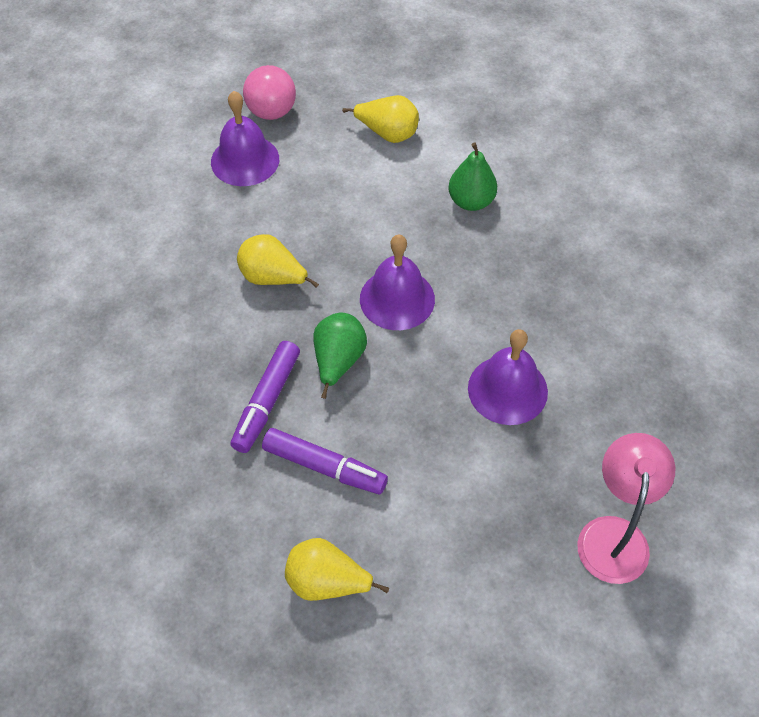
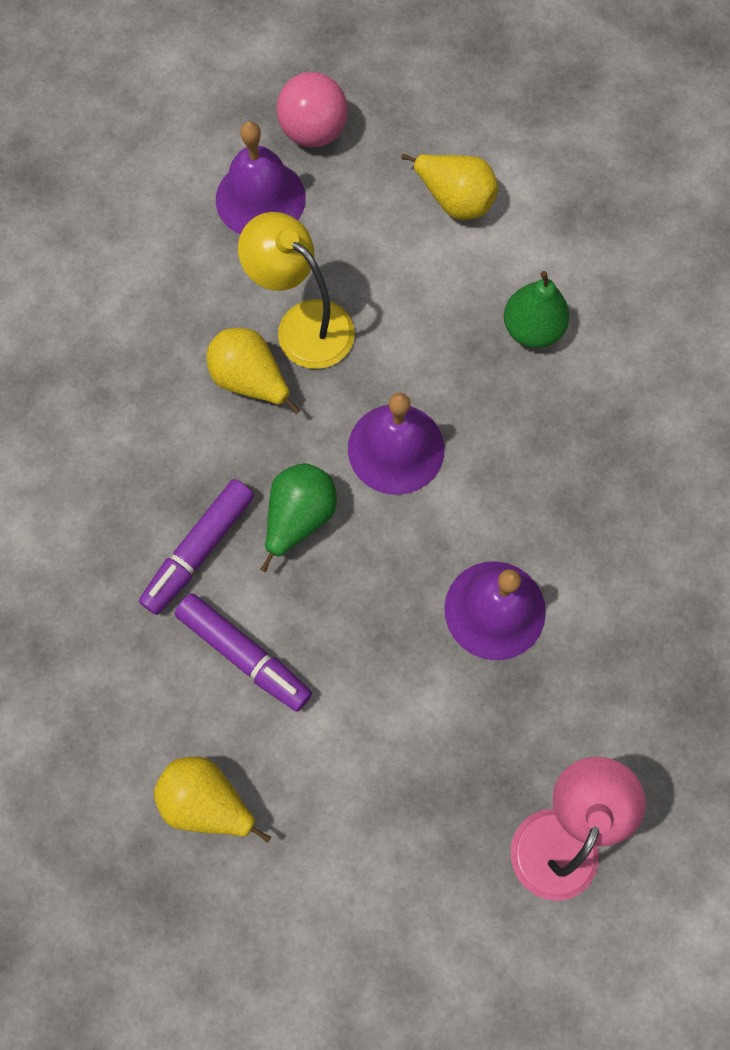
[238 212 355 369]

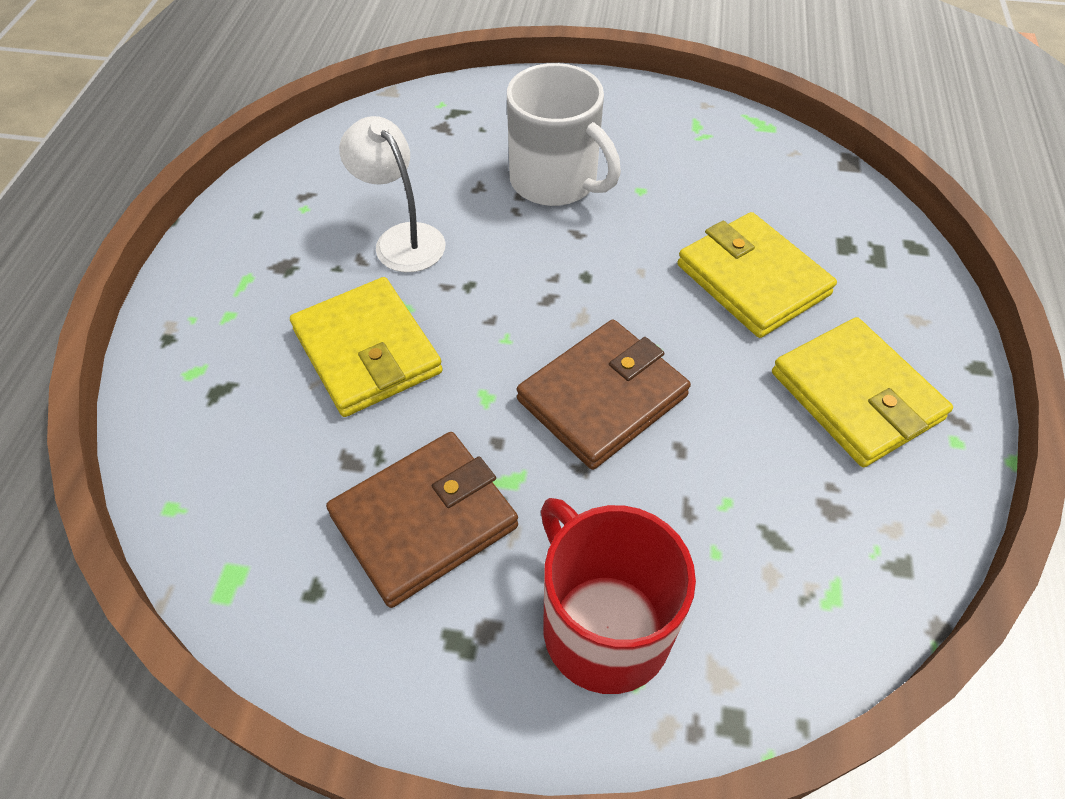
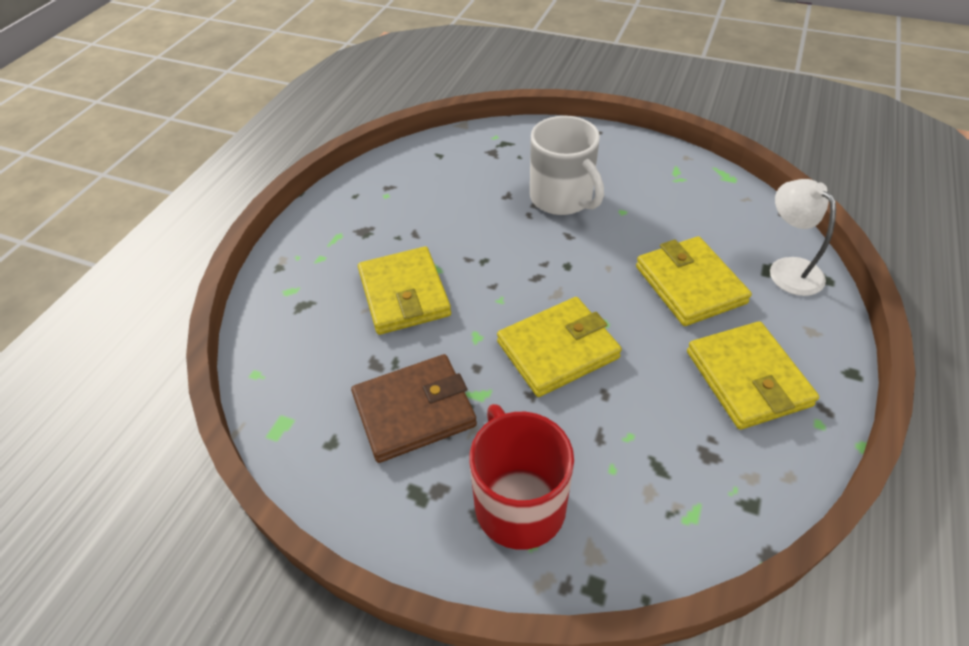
[770 179 836 296]
[497 297 622 397]

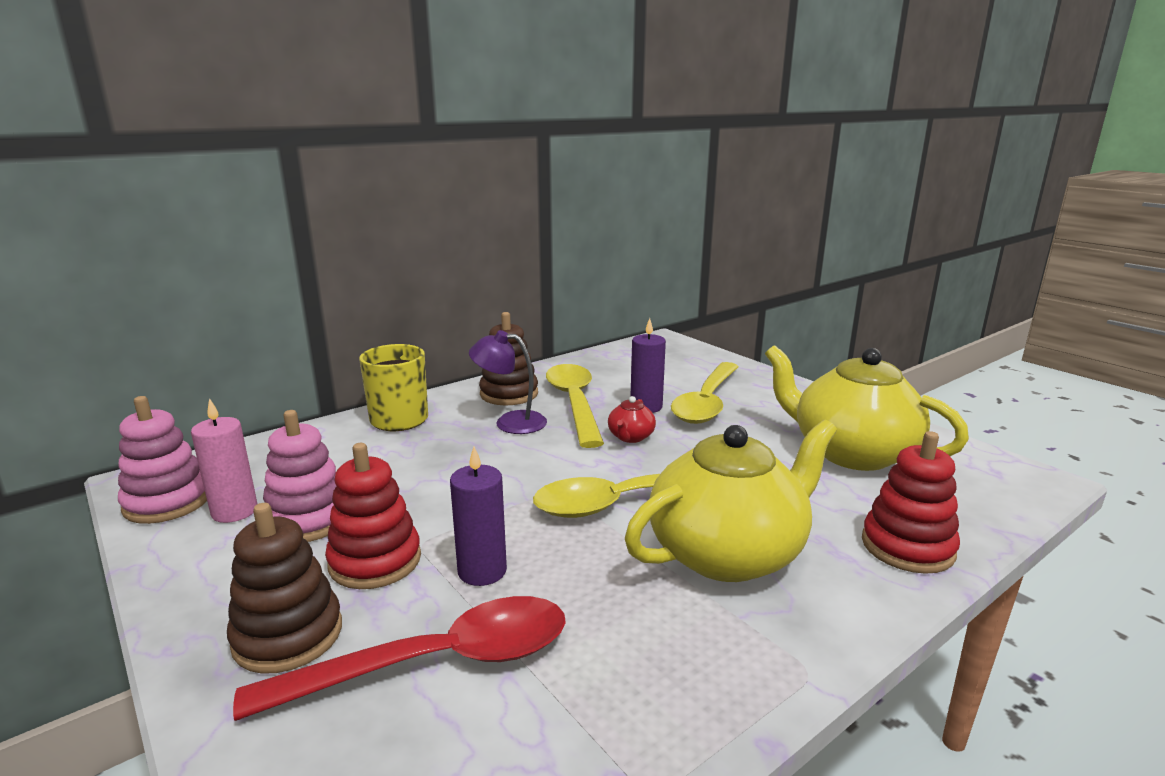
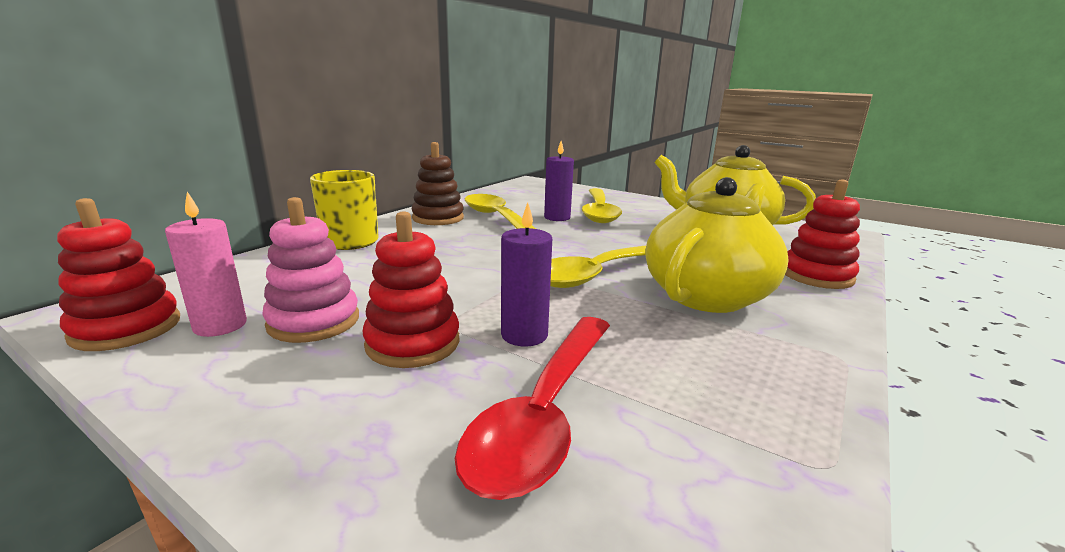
[227 503 342 674] (first image)
[469 330 547 434] (first image)
[608 396 656 443] (first image)
[57 198 180 351]
[455 317 610 500]

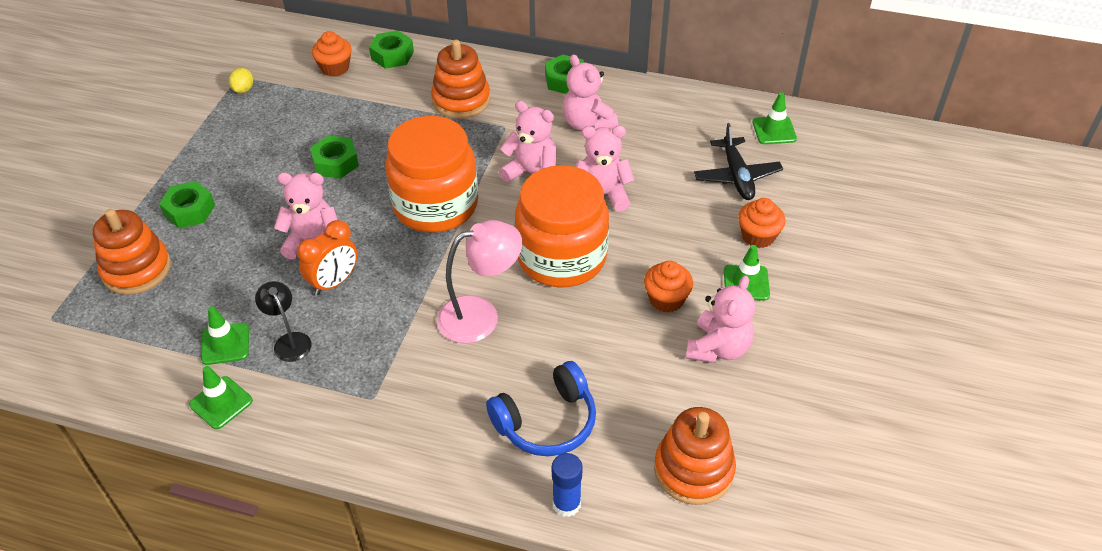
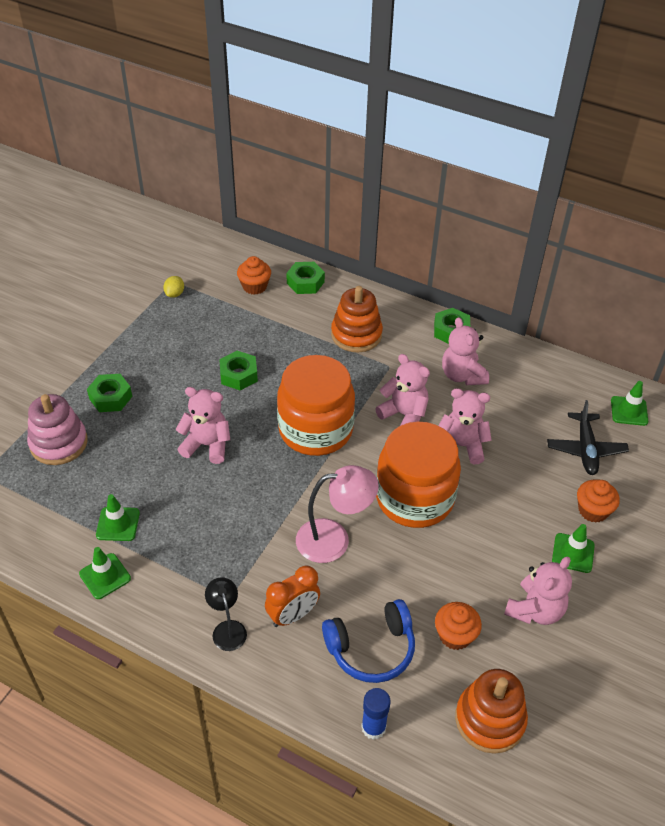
[205 577 247 651]
[265 566 320 627]
[435 602 482 650]
[27 394 88 465]

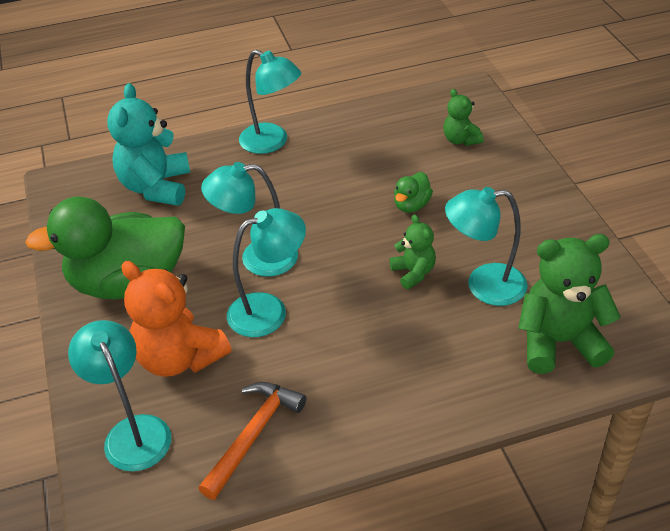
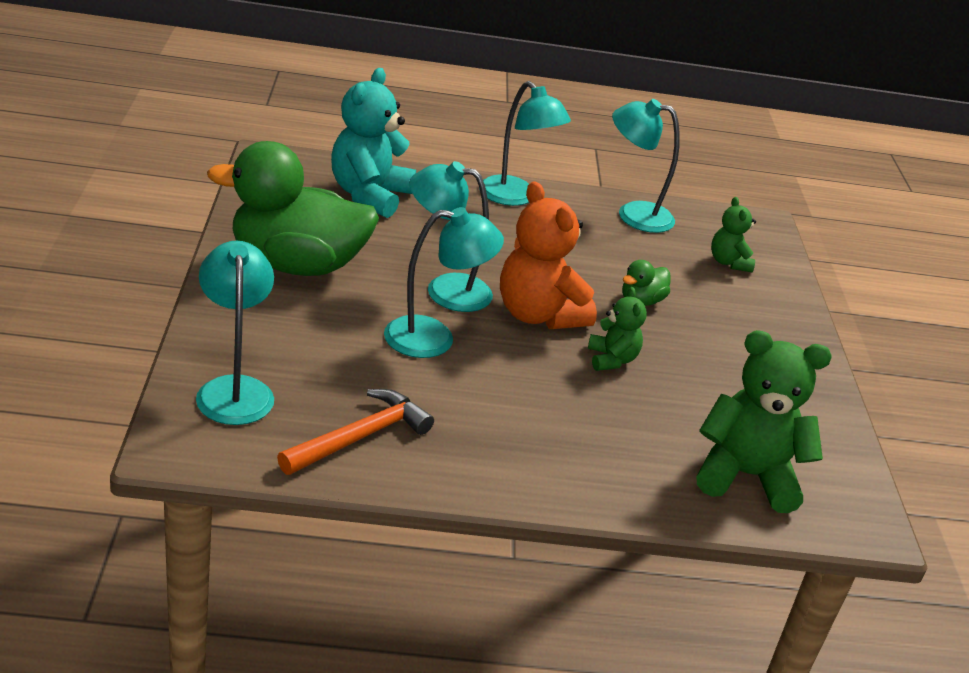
[500 181 597 329]
[612 99 680 233]

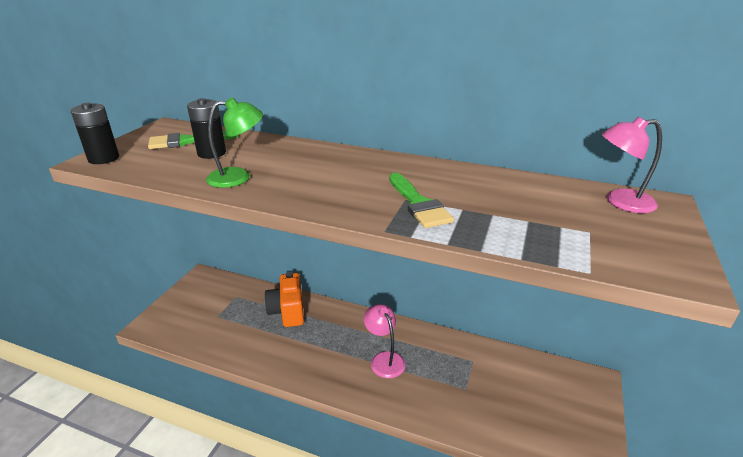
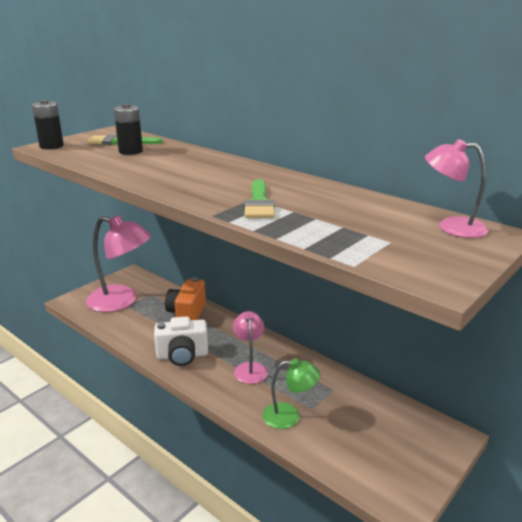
[86 215 151 312]
[154 317 208 366]
[262 359 320 429]

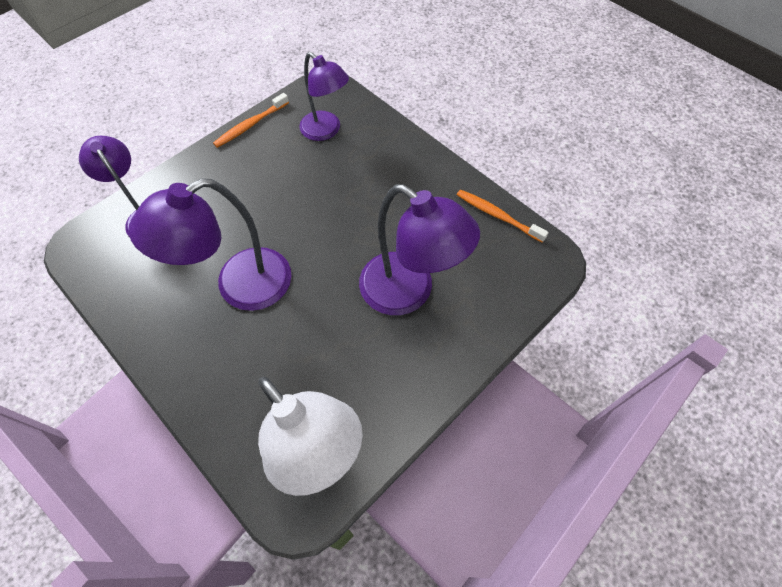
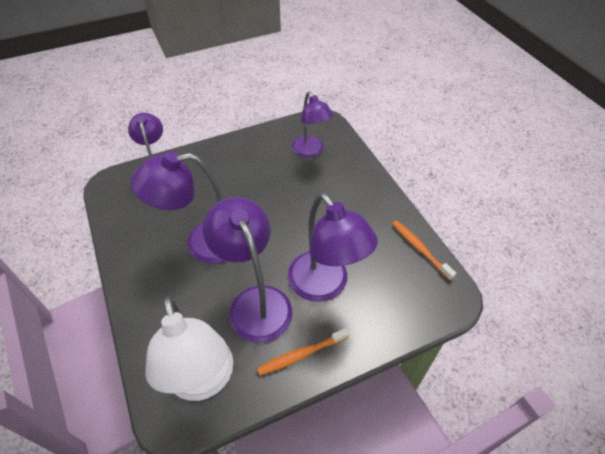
[203 197 292 343]
[257 328 350 376]

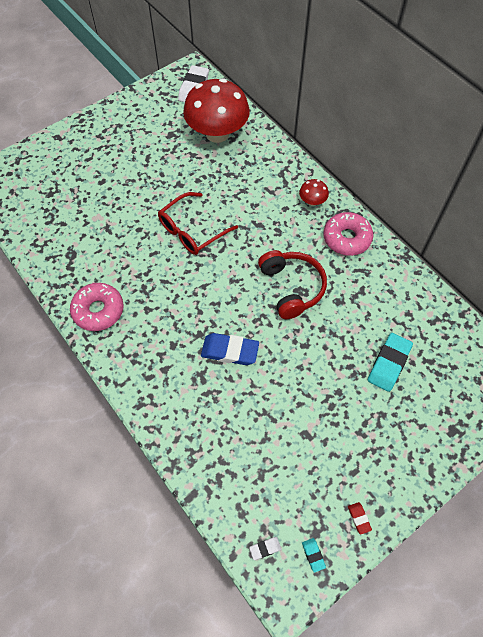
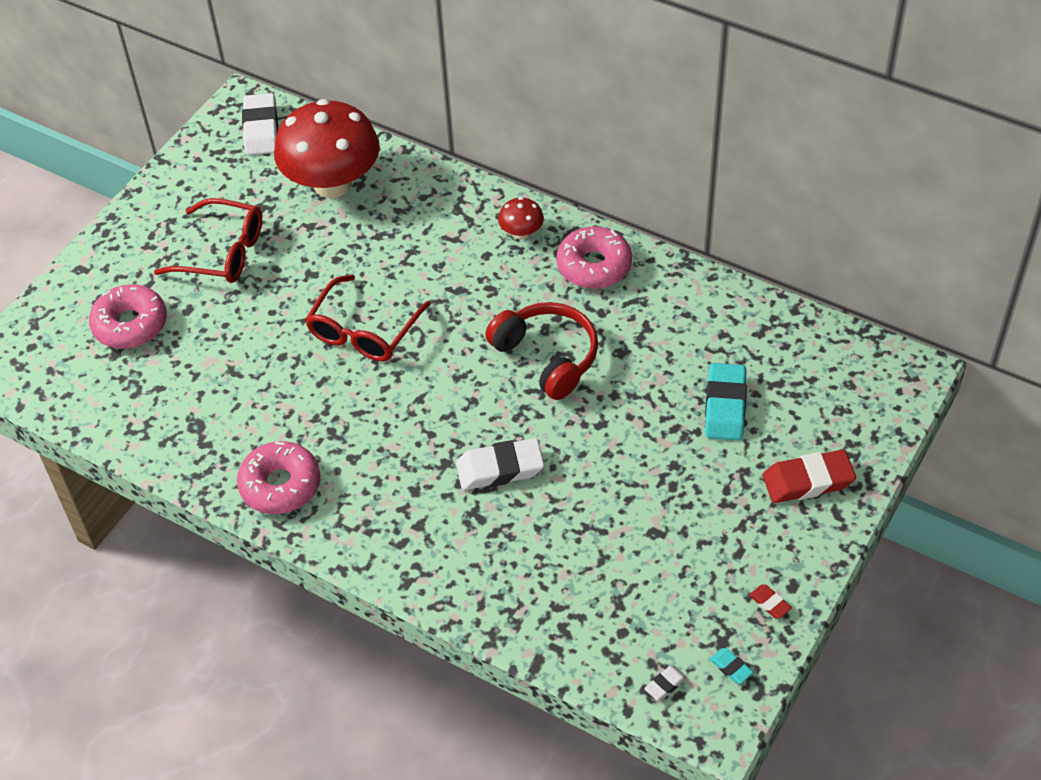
[89 284 167 349]
[154 198 262 283]
[763 450 856 503]
[456 438 544 490]

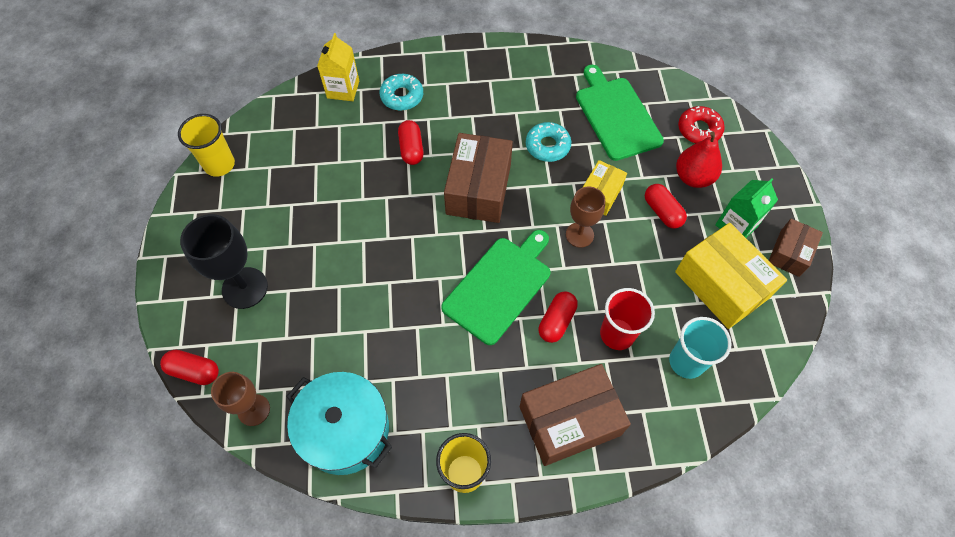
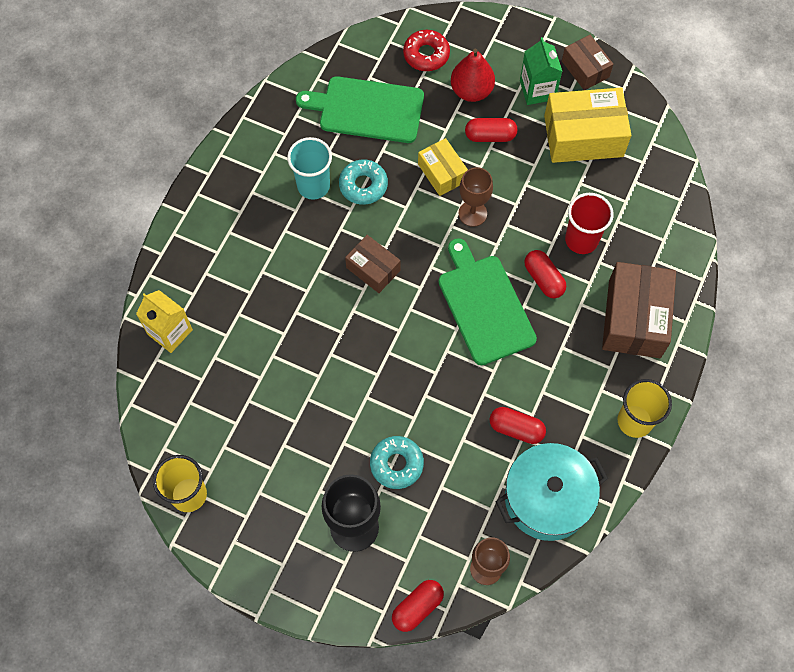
[370 436 424 489]
[489 407 546 444]
[287 137 332 200]
[345 235 401 293]

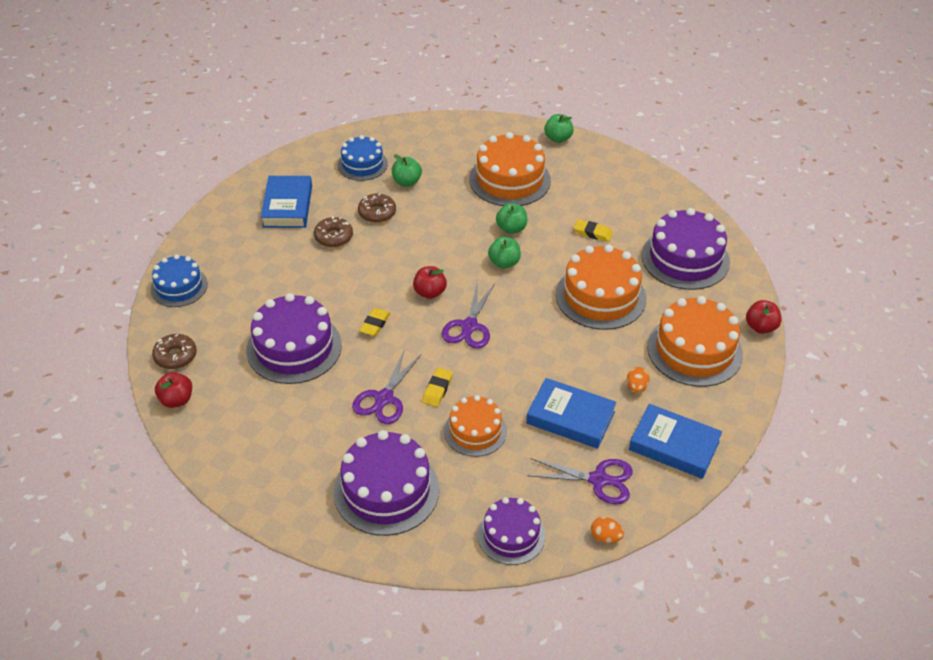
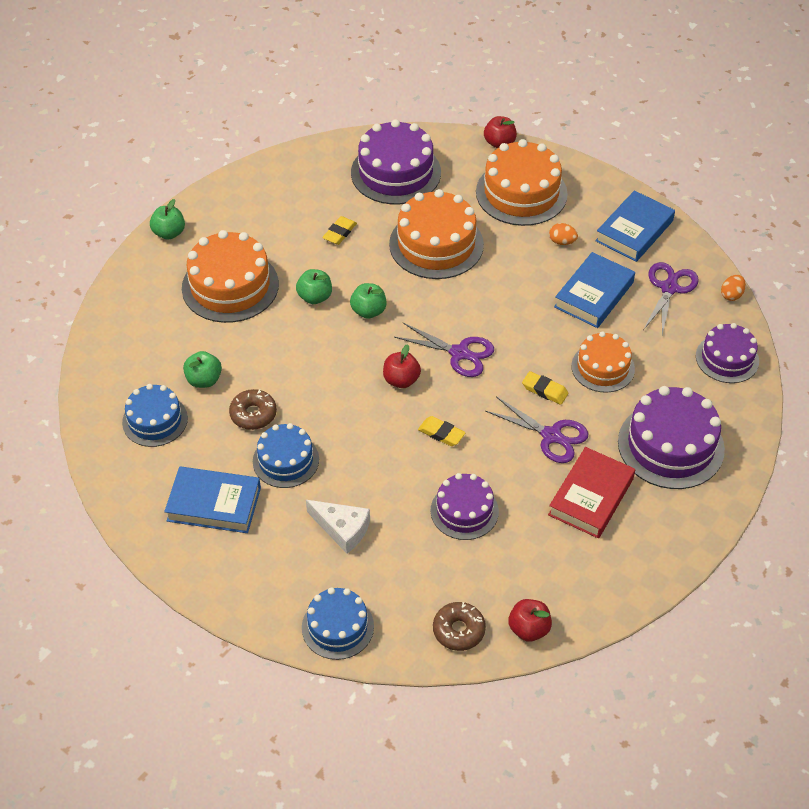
[306 500 370 554]
[548 447 635 539]
[253 423 319 488]
[431 473 499 540]

